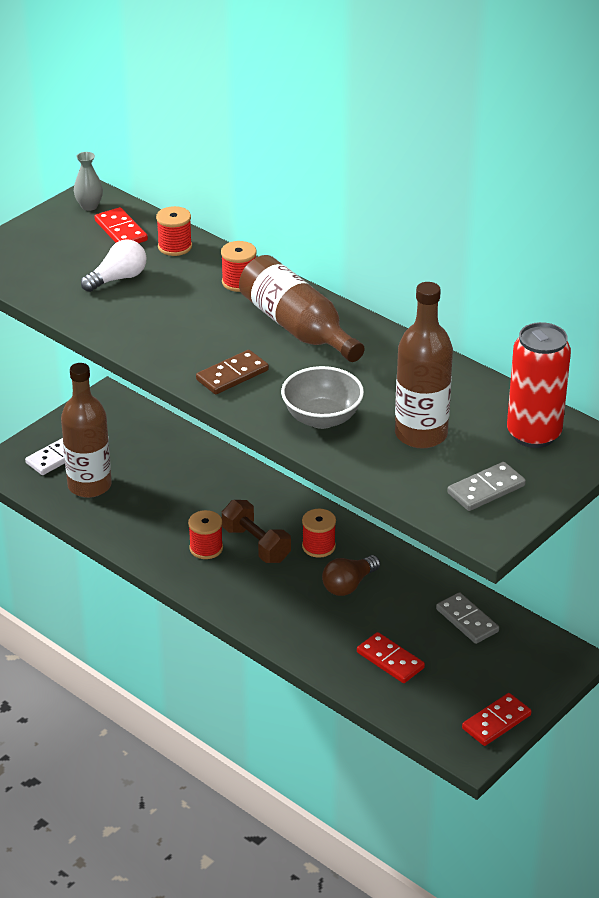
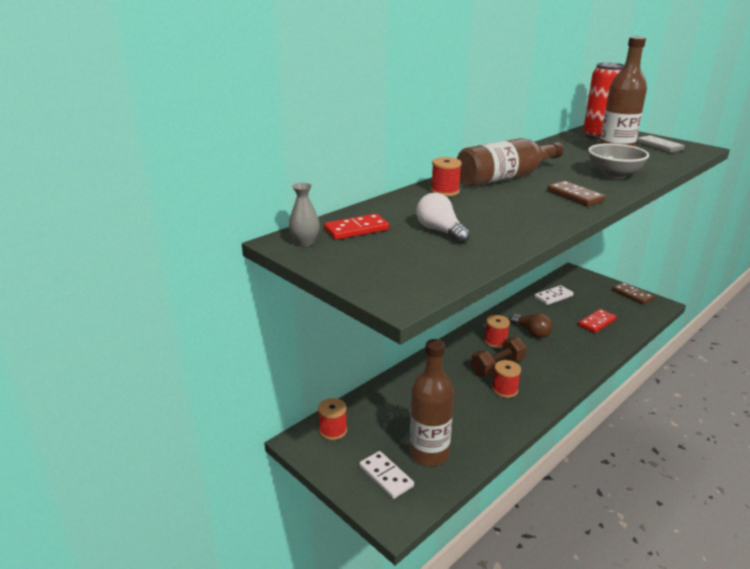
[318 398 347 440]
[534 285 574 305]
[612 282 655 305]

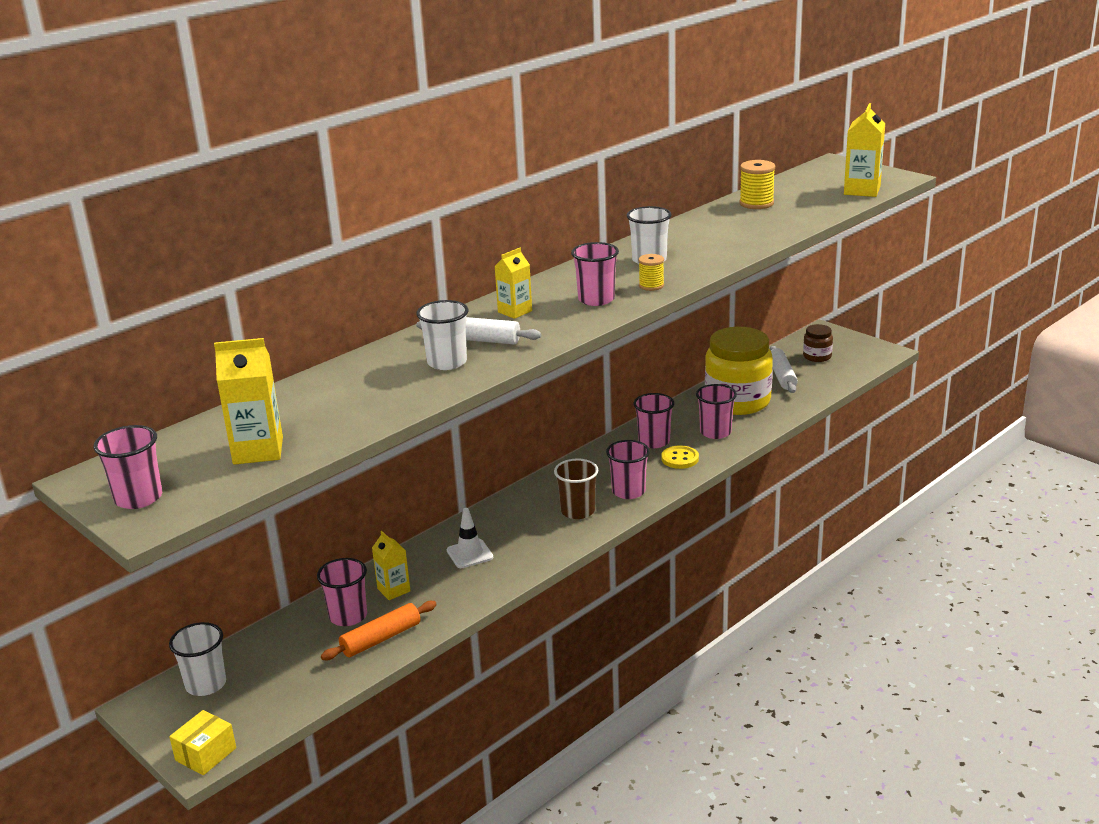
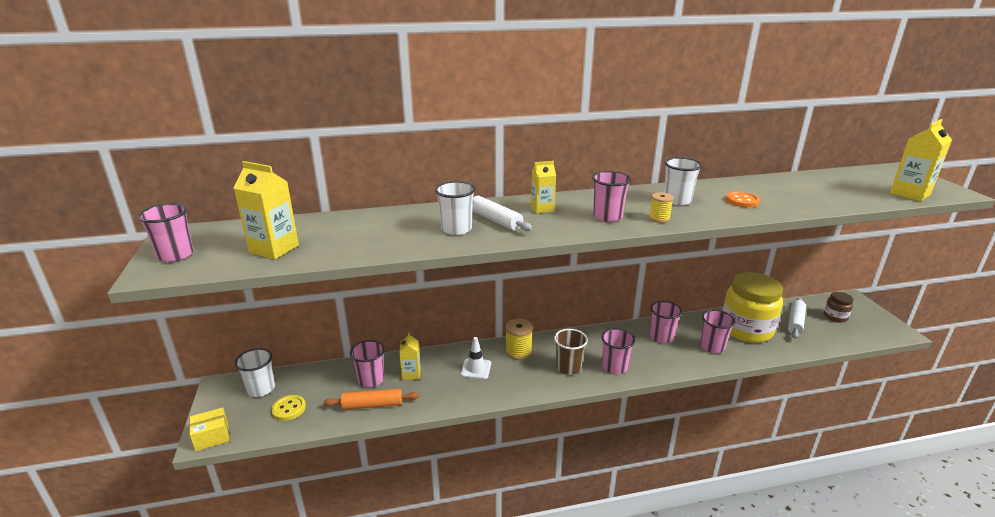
[725 191 760 208]
[271 395 306 421]
[505 319 533 360]

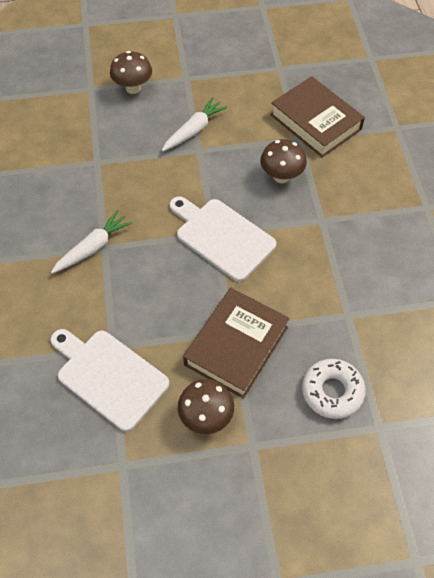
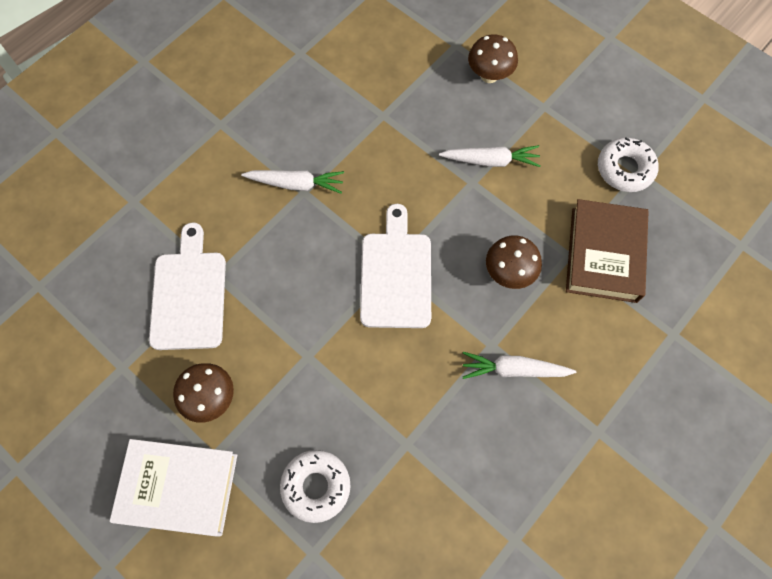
[183 288 289 399] (first image)
[110 439 237 537]
[463 352 576 379]
[598 137 659 192]

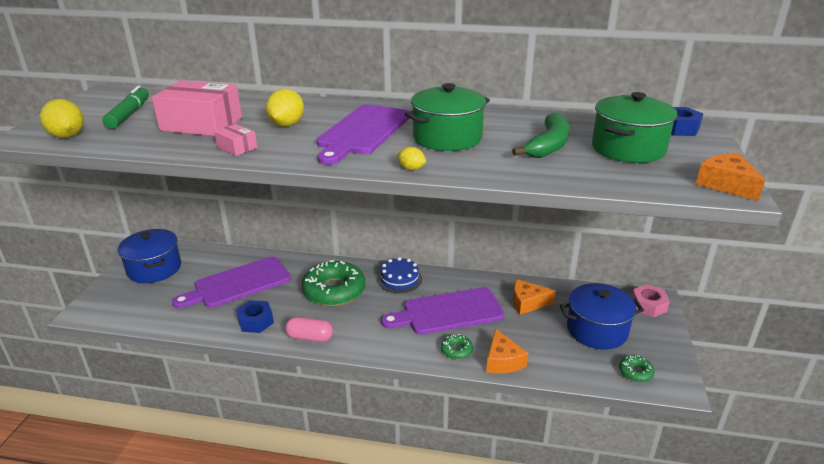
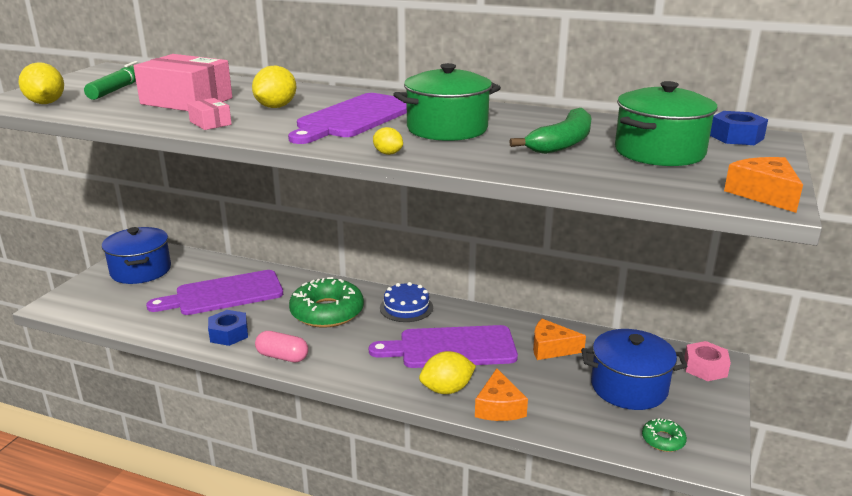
[419 351 476 394]

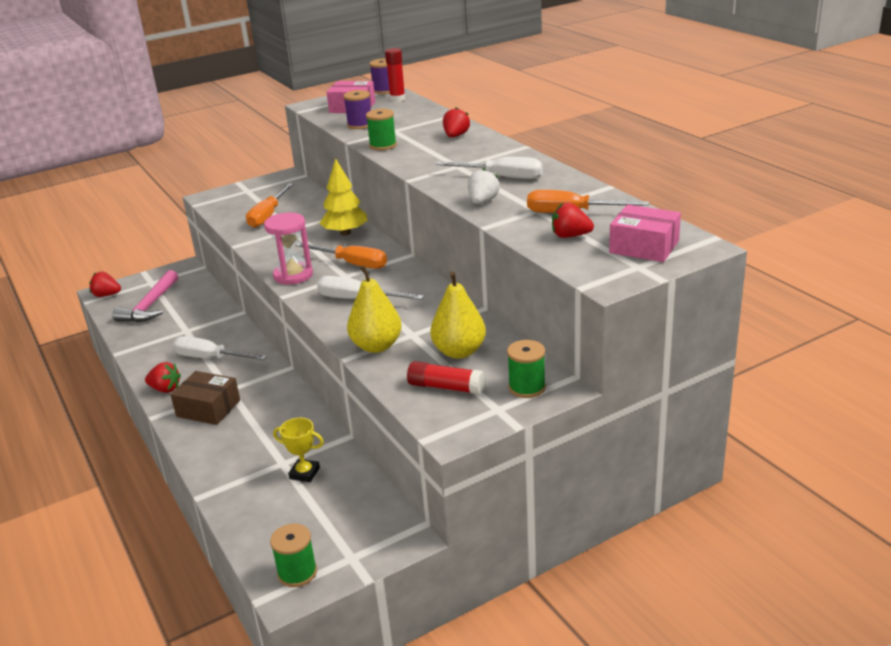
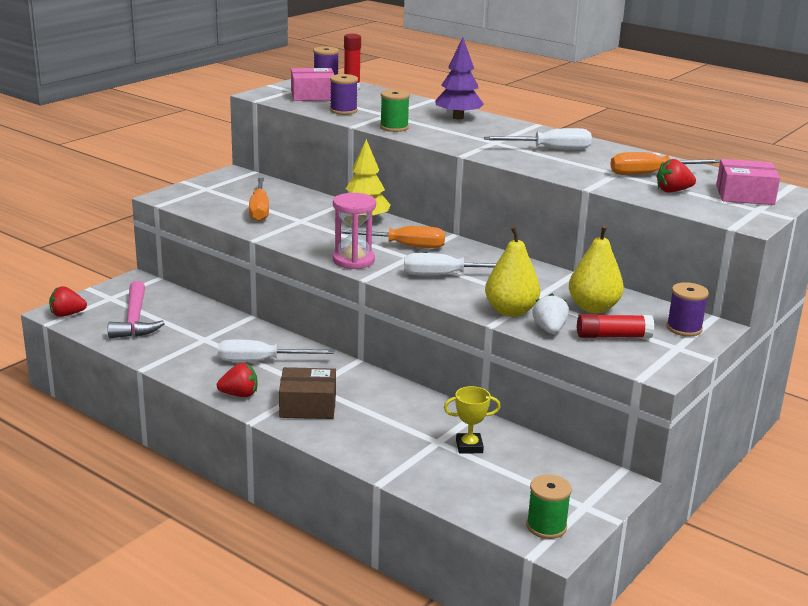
[532 294 569 334]
[435 37 484 120]
[666 282 709 337]

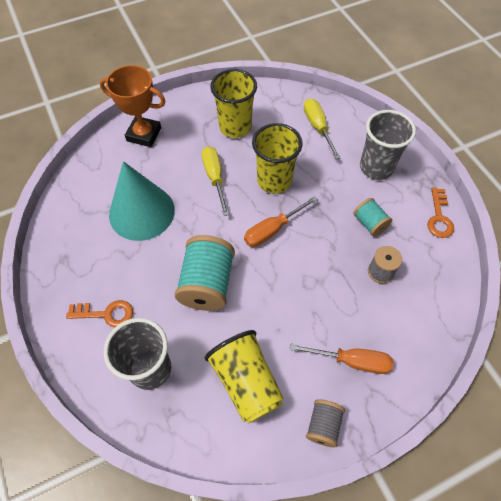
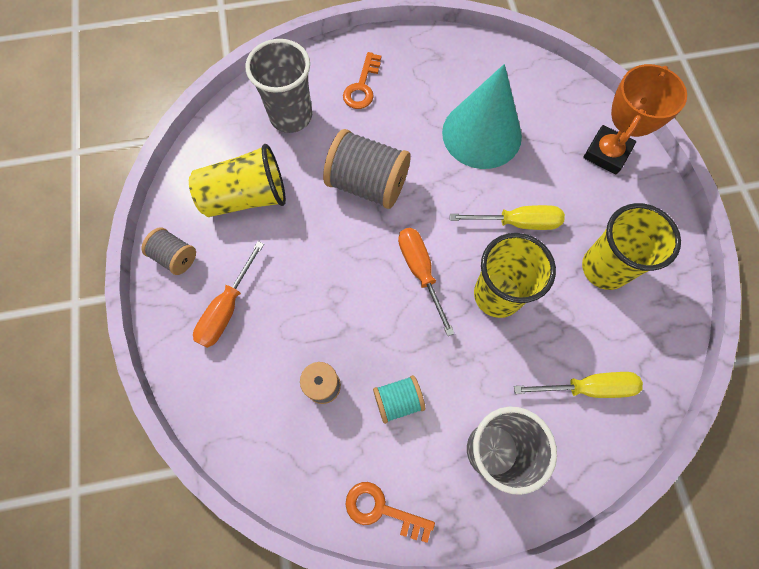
[323 129 411 209]

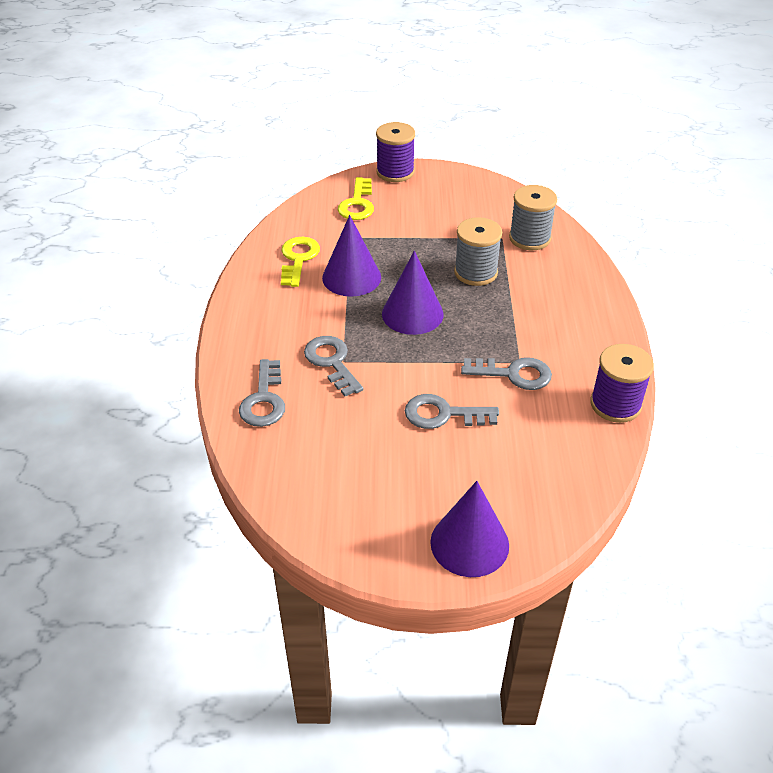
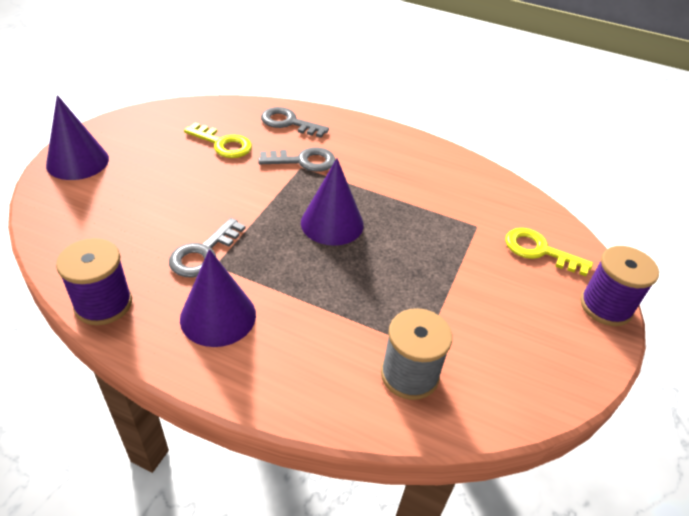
[405 394 499 429] (first image)
[454 217 502 286] (first image)
[184 123 252 158]
[180 249 256 347]

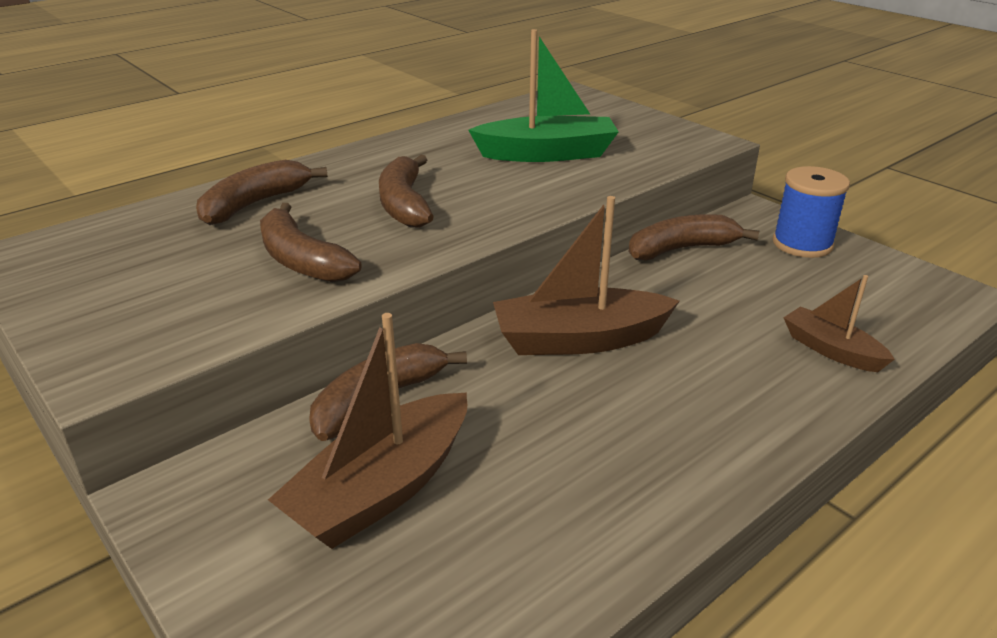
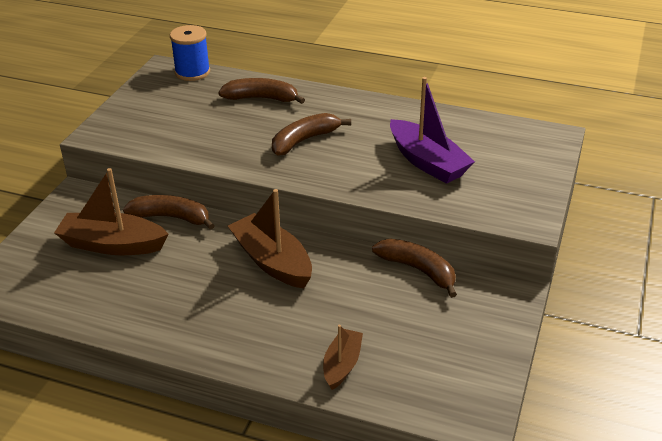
[260 203 361 282] (first image)
[170 25 210 81]
[390 77 475 184]

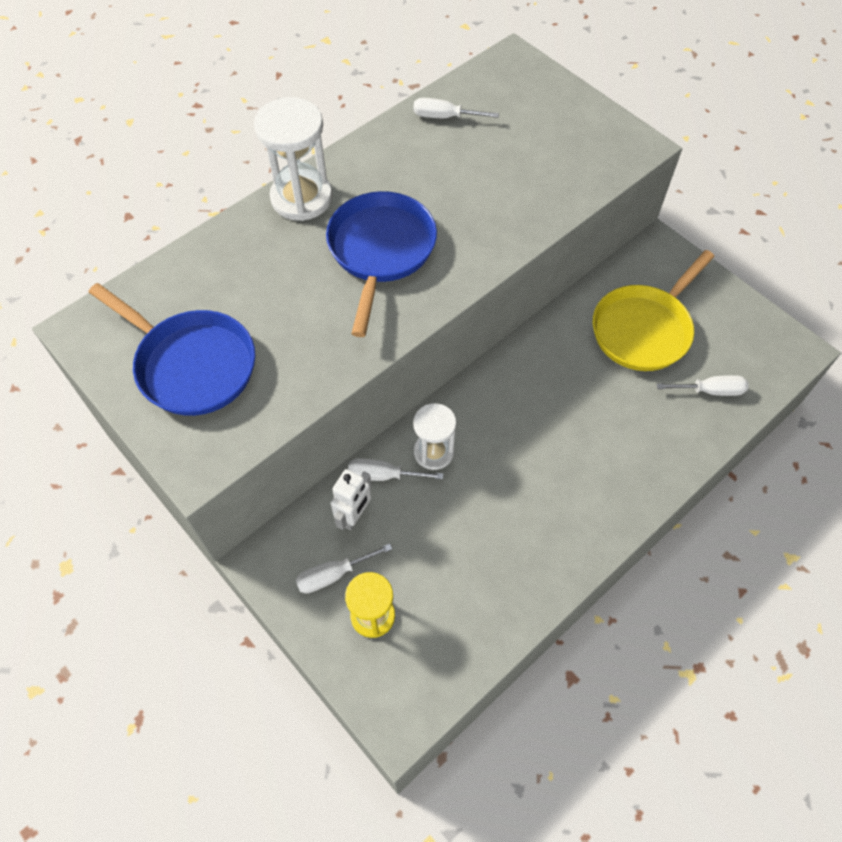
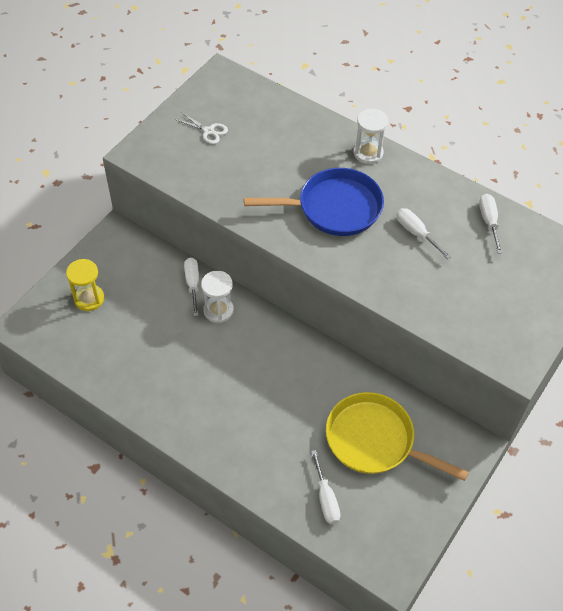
[331 469 371 531] (first image)
[396 208 451 259]
[175 113 228 144]
[354 109 388 164]

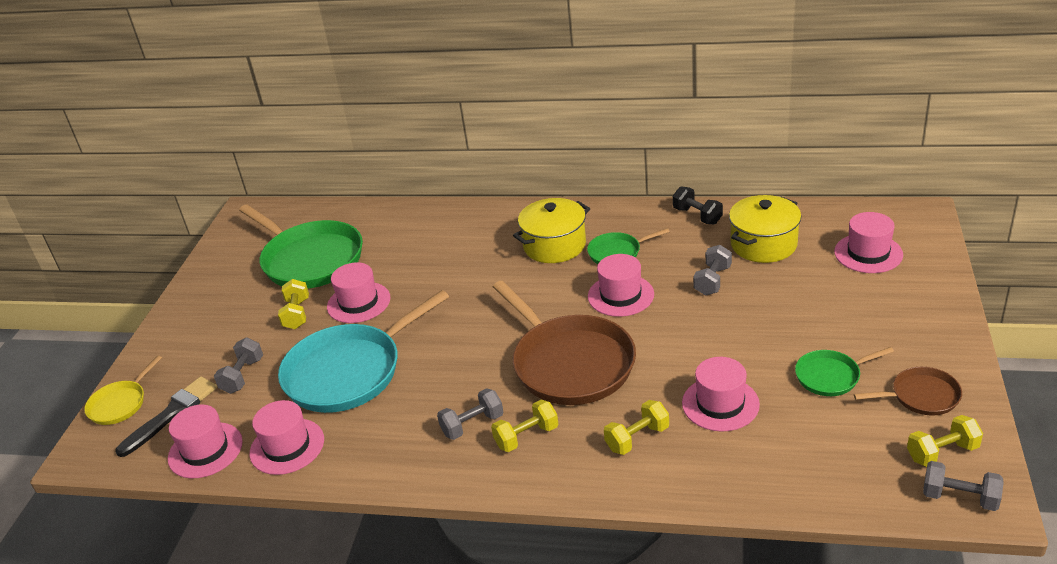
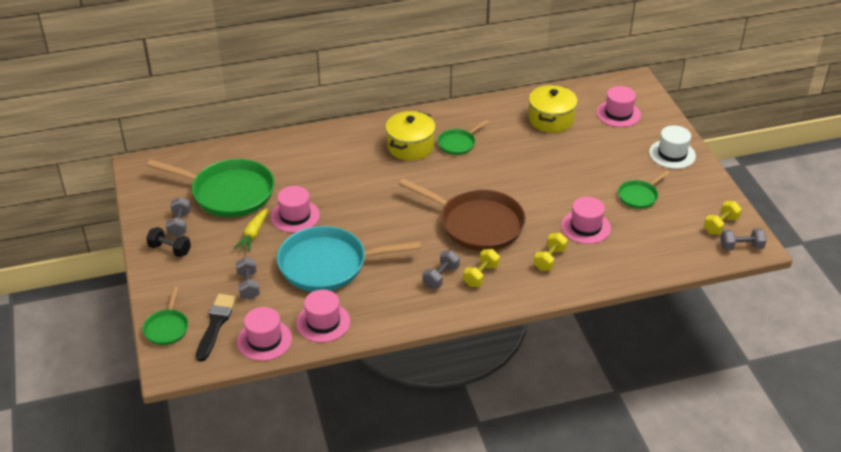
[588 254 654 317] (first image)
[854 367 962 416] (first image)
[649 125 696 169]
[146 227 191 257]
[166 197 191 237]
[234 208 267 252]
[143 287 188 345]
[277 226 421 292]

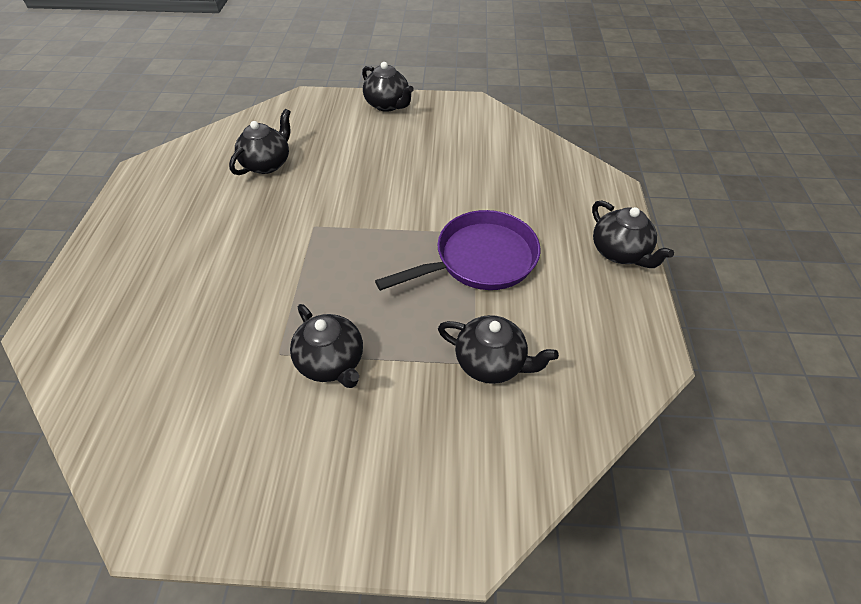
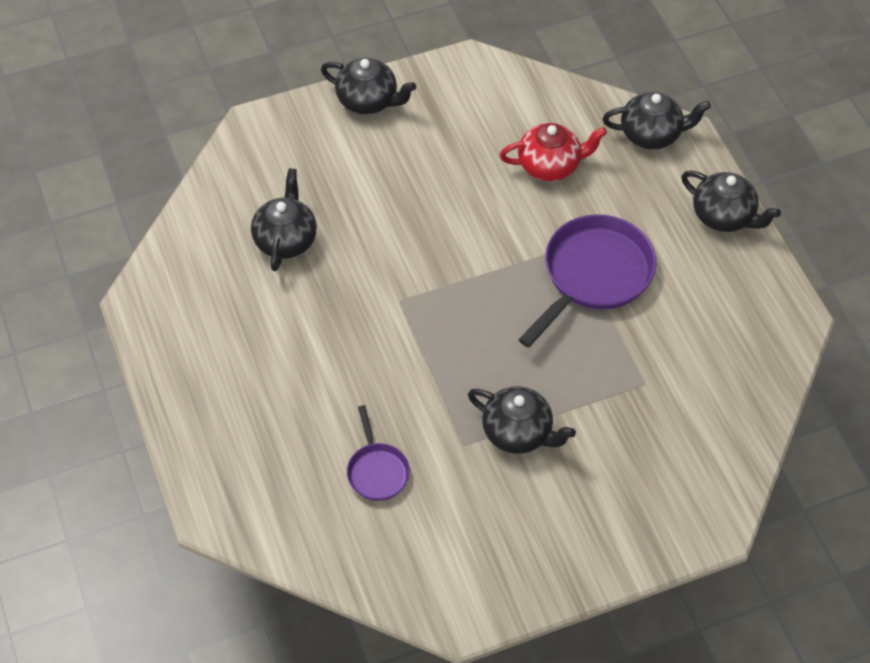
[347 405 410 501]
[500 123 607 181]
[603 92 711 150]

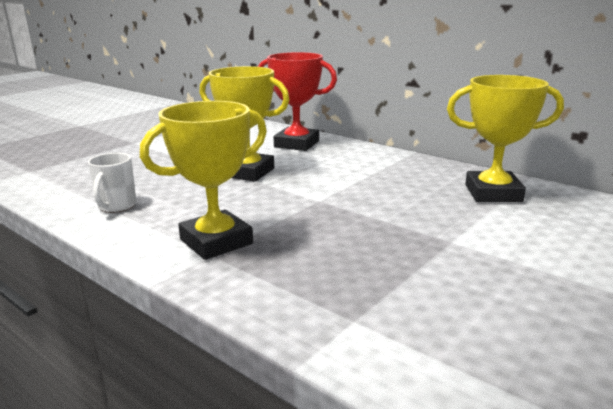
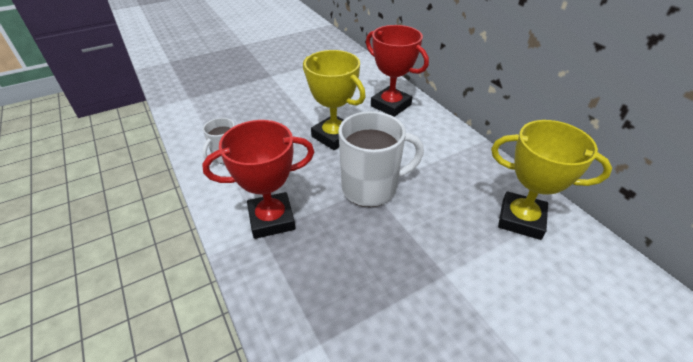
[338 111 424 207]
[202 120 314 239]

